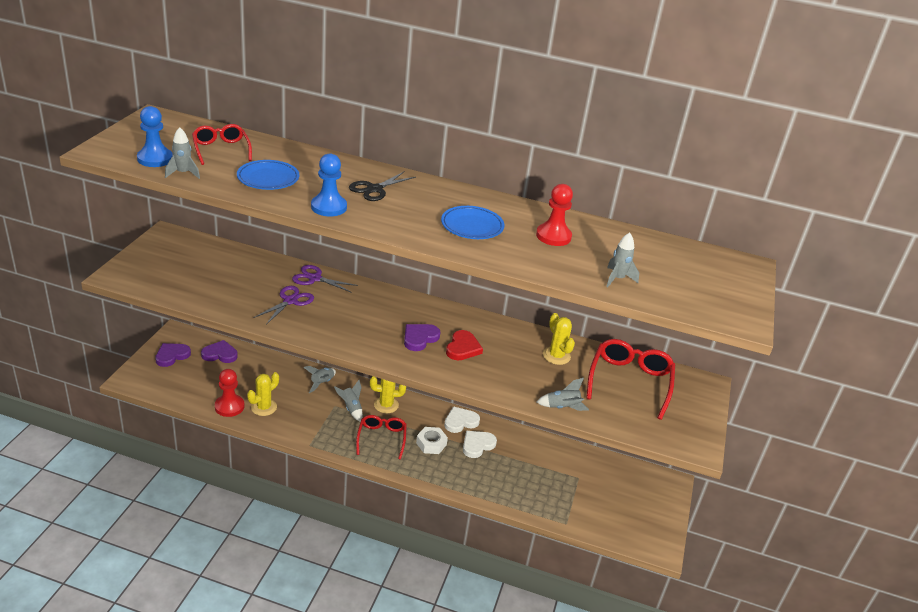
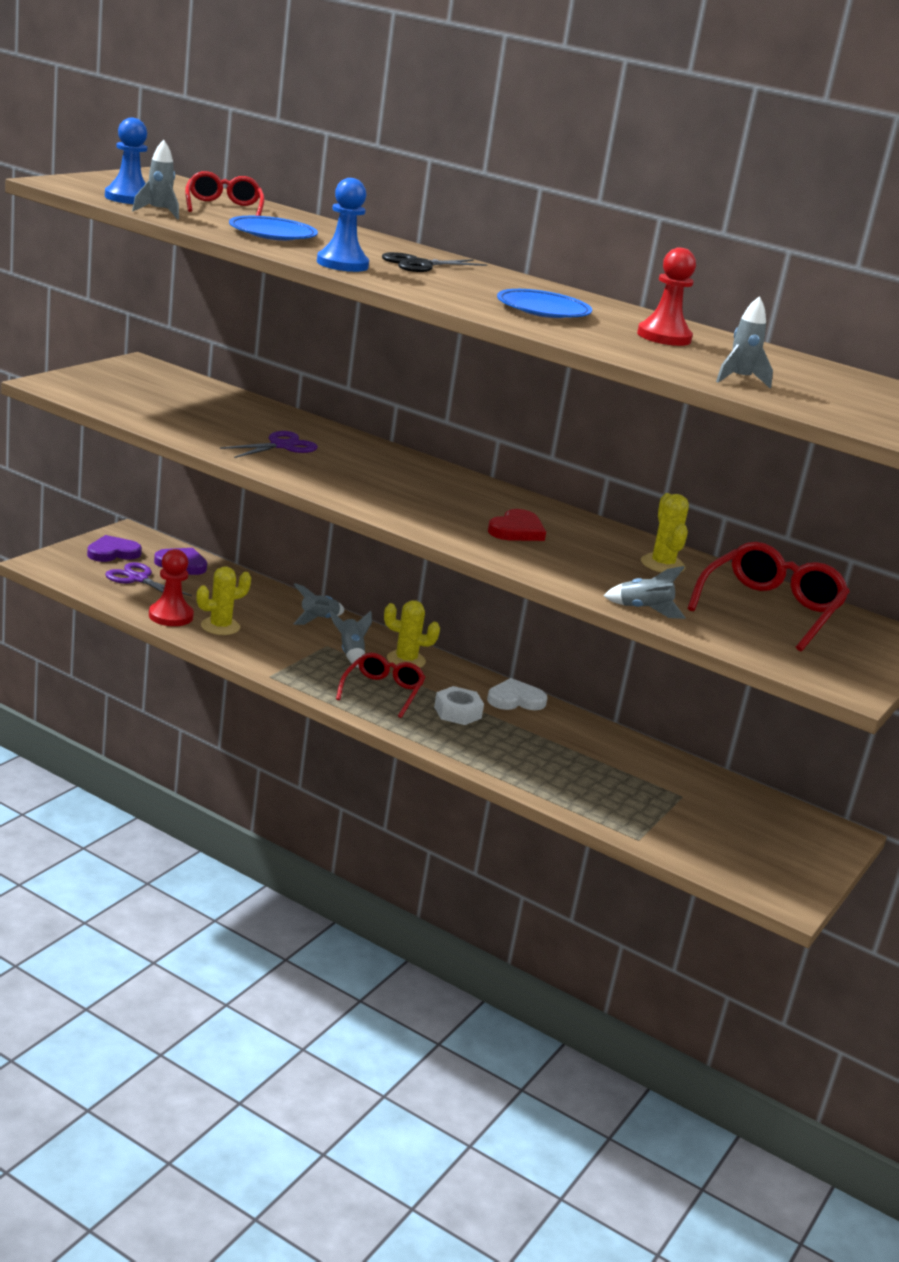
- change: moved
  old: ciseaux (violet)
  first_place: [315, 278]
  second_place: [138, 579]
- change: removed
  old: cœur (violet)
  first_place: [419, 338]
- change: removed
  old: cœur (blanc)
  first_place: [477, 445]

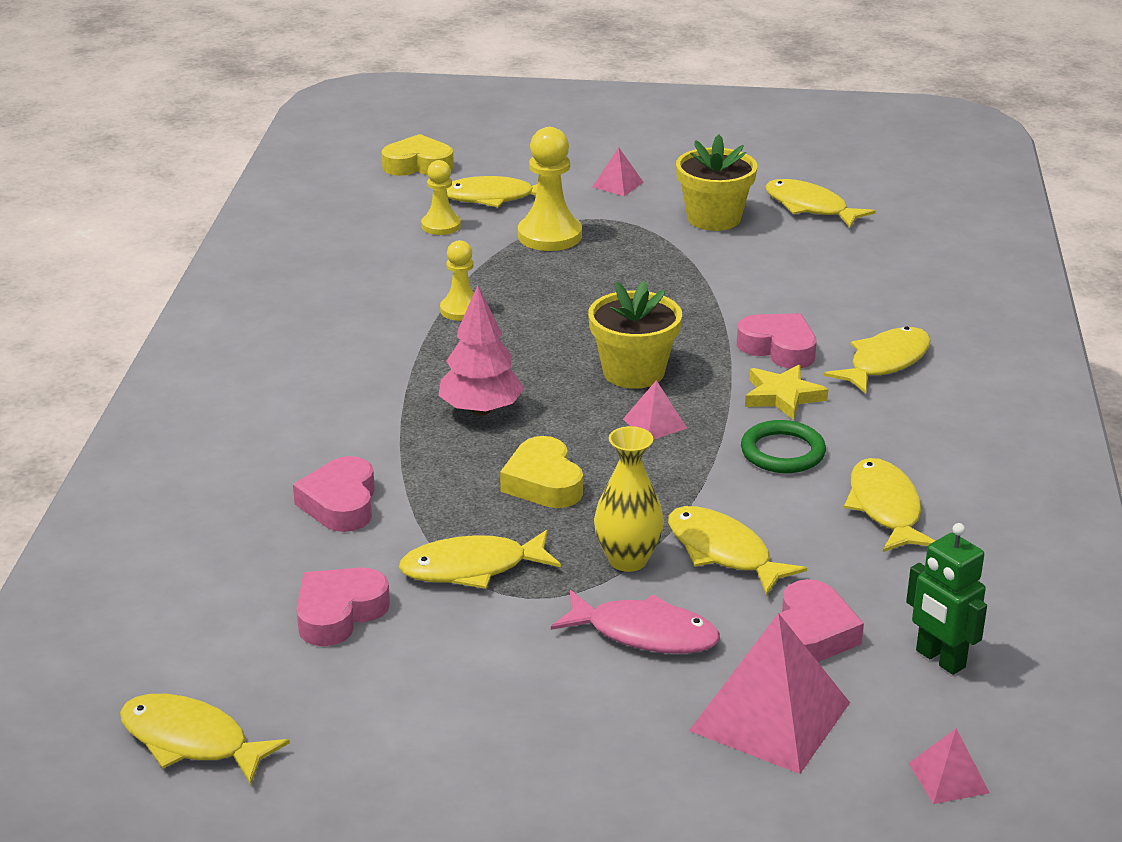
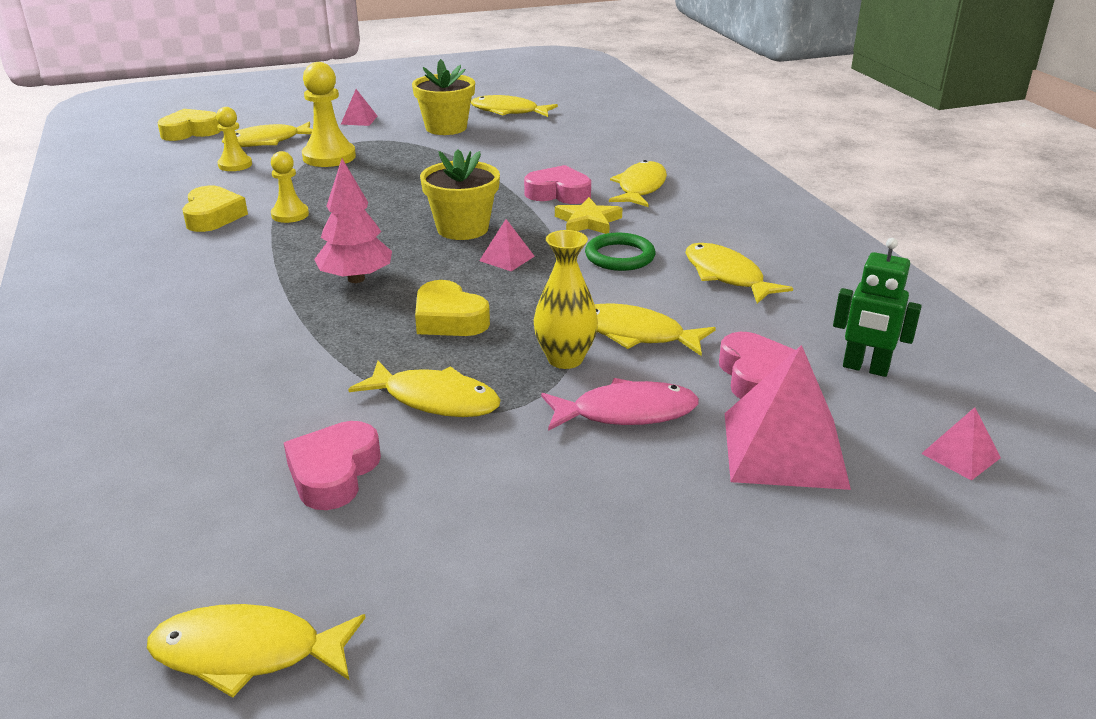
- change: removed
  old: cœur (rose)
  first_place: [340, 503]
- change: turned
  old: poisson (jaune)
  first_place: [472, 568]
  second_place: [435, 400]
  degrees: -120
- change: added
  new: cœur (jaune)
  second_place: [213, 216]

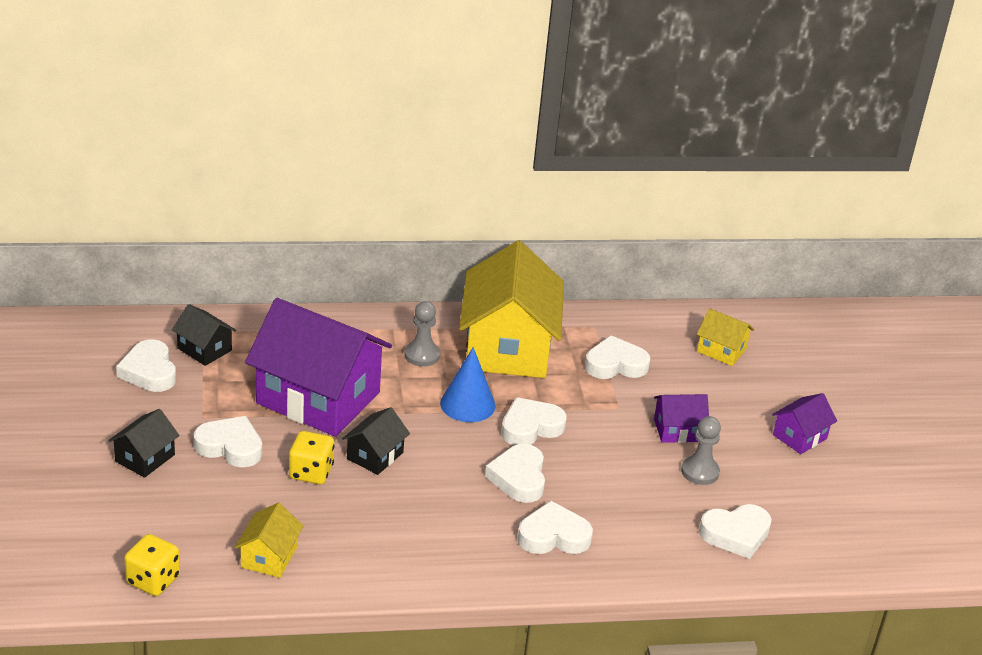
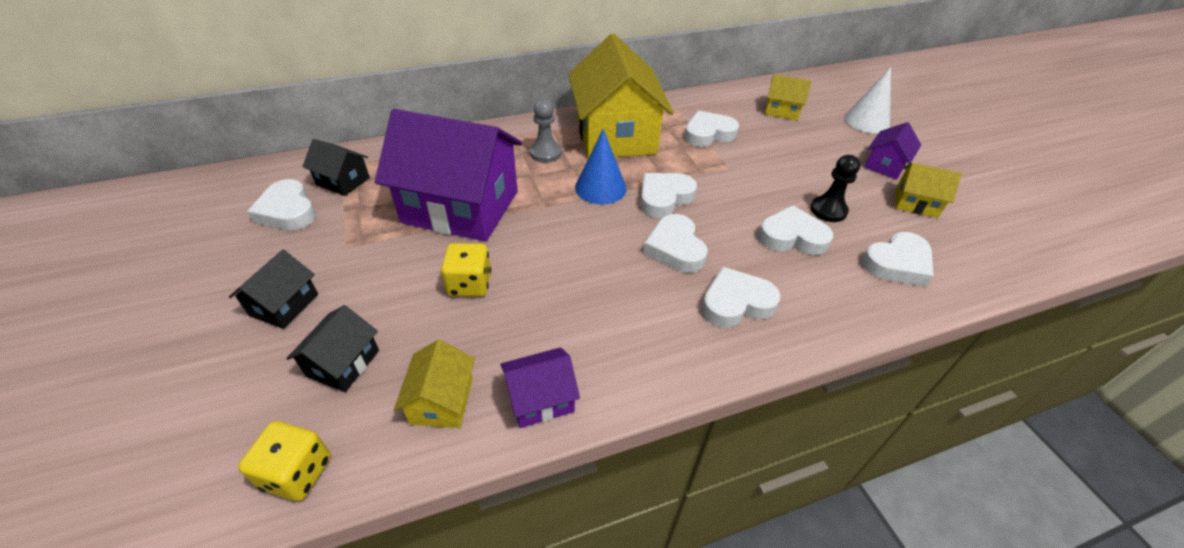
- change: moved
  old: cœur (blanc)
  first_place: [230, 447]
  second_place: [792, 237]
- change: moved
  old: maison (noir)
  first_place: [375, 456]
  second_place: [343, 363]
- change: moved
  old: maison (violet)
  first_place: [677, 430]
  second_place: [540, 399]
- change: recoloured
  old: pion (gris)
  new: pion (noir)
  first_place: [700, 472]
  second_place: [828, 210]
- change: added
  new: cône (blanc)
  second_place: [866, 121]
- change: added
  new: maison (jaune)
  second_place: [916, 203]

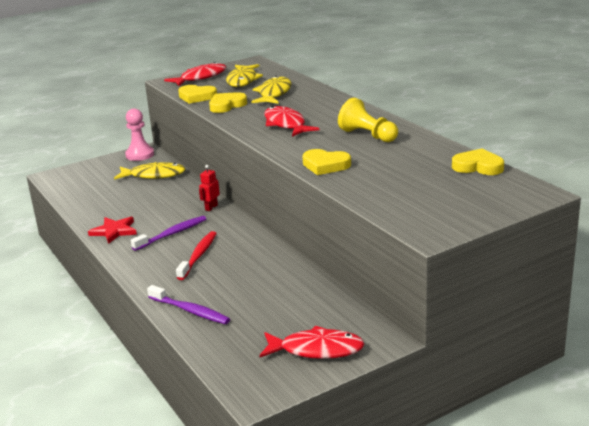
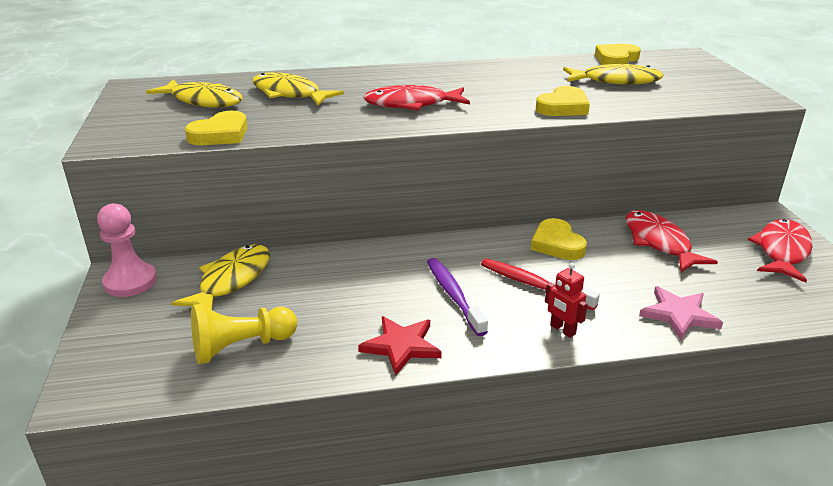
- change: replaced
  old: brosse à dents (violet)
  new: étoile (rose)
  first_place: [189, 310]
  second_place: [679, 315]
- change: moved
  old: poisson (rouge)
  first_place: [200, 77]
  second_place: [659, 242]
- change: moved
  old: robot (rouge)
  first_place: [211, 207]
  second_place: [562, 330]
- change: moved
  old: cœur (jaune)
  first_place: [226, 105]
  second_place: [557, 244]
- change: moved
  old: pion (jaune)
  first_place: [368, 135]
  second_place: [241, 347]
- change: added
  new: poisson (jaune)
  second_place: [616, 81]

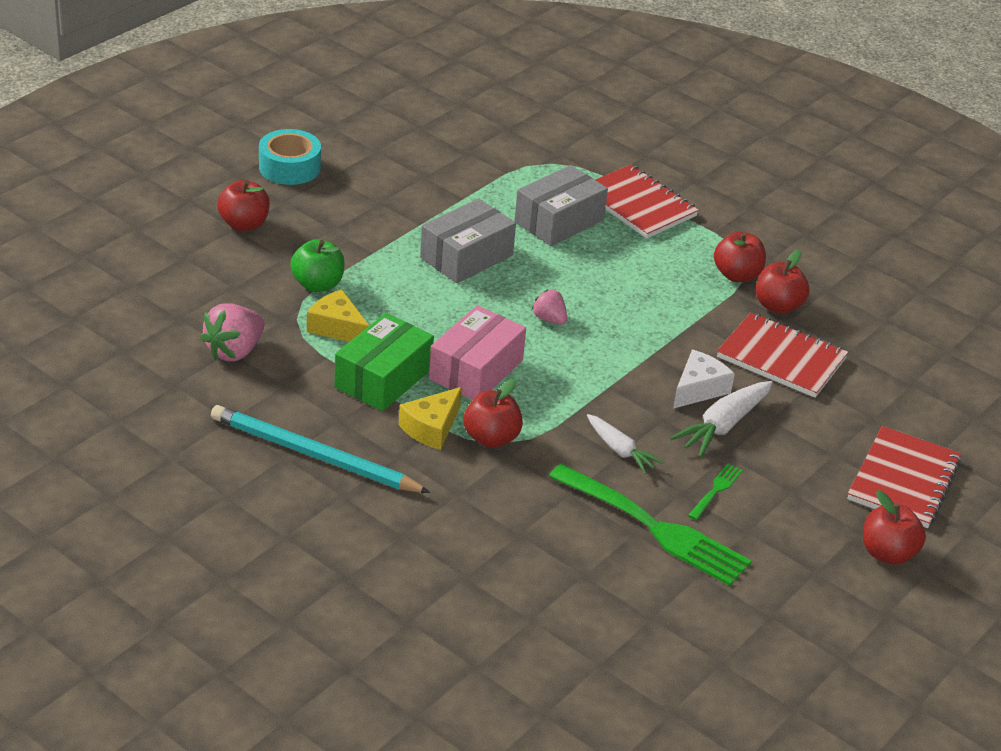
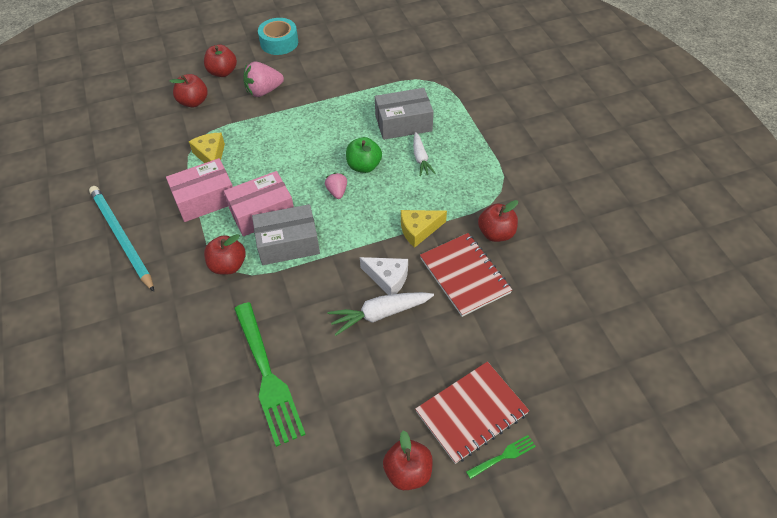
- change: moved
  old: fraise (rose)
  first_place: [234, 351]
  second_place: [263, 91]
- change: moved
  old: pomme (vert)
  first_place: [317, 284]
  second_place: [364, 166]
- change: recoloured
  old: boîte (vert)
  new: boîte (rose)
  first_place: [383, 378]
  second_place: [205, 199]
- change: moved
  old: fromage (jaune)
  first_place: [431, 428]
  second_place: [419, 230]
- change: moved
  old: boîte (gris)
  first_place: [466, 256]
  second_place: [288, 243]
- change: moved
  old: carotte (blanc)
  first_place: [620, 450]
  second_place: [421, 158]
- change: removed
  old: carnet (rouge)
  first_place: [638, 204]
- change: turned
  old: fromage (blanc)
  first_place: [698, 389]
  second_place: [388, 278]
  degrees: 45
- change: moved
  old: fourchette (vert)
  first_place: [716, 490]
  second_place: [503, 456]
- change: moved
  old: pomme (rouge)
  first_place: [737, 275]
  second_place: [193, 102]

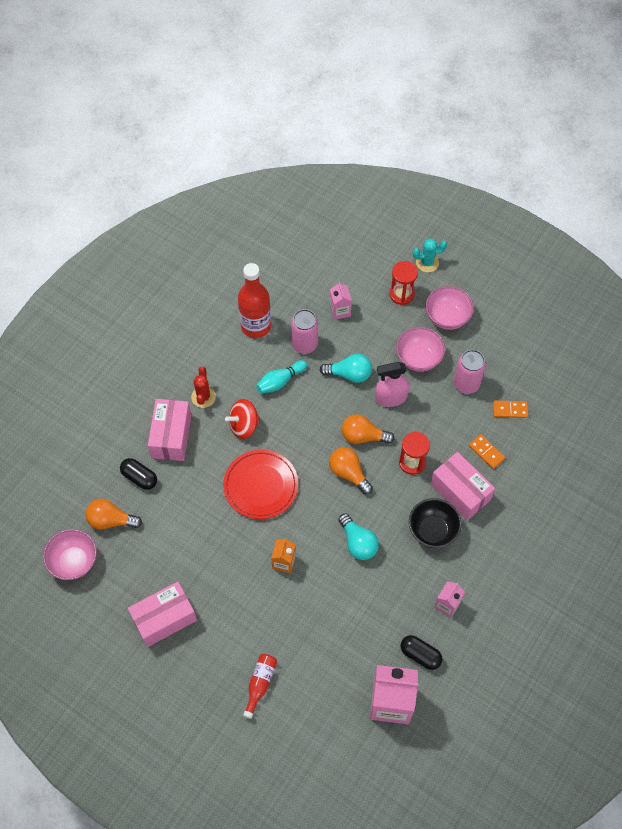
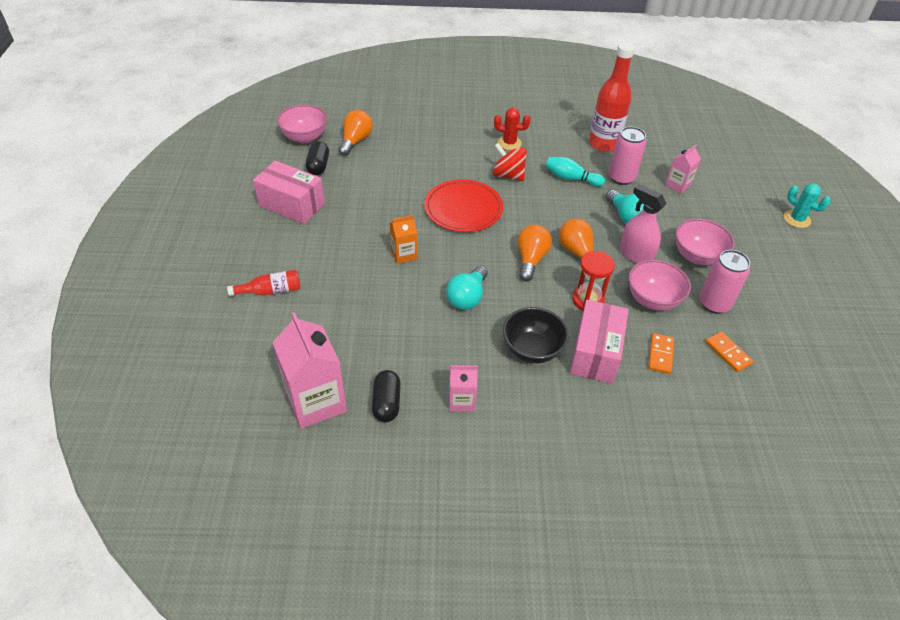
- change: turned
  old: ampoule (orange)
  first_place: [111, 520]
  second_place: [355, 141]
  degrees: 45
- change: moved
  old: gélule (noir)
  first_place: [139, 477]
  second_place: [318, 166]
- change: removed
  old: boîte (rose)
  first_place: [171, 436]
- change: turned
  old: cactus (rouge)
  first_place: [203, 397]
  second_place: [509, 143]
  degrees: 45
- change: removed
  old: sablier (rouge)
  first_place: [402, 294]
- change: moved
  old: bol (rose)
  first_place: [447, 317]
  second_place: [652, 299]

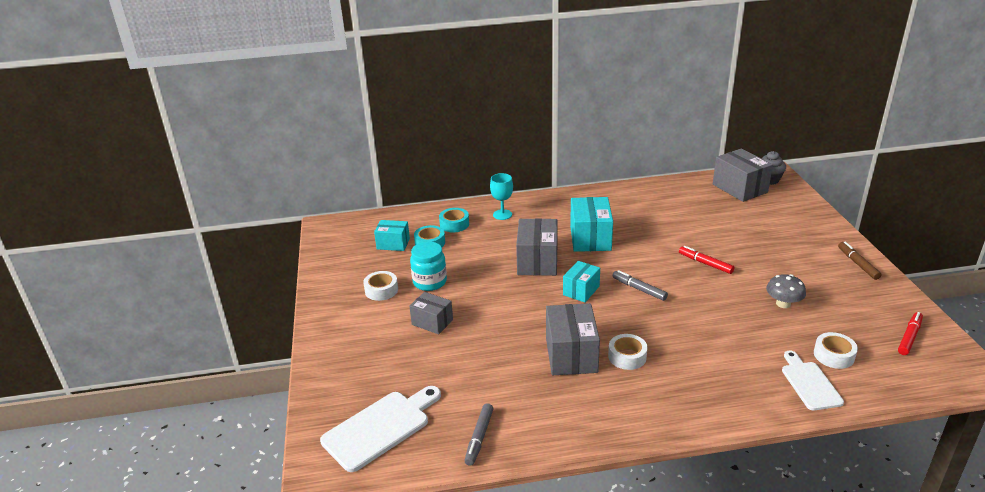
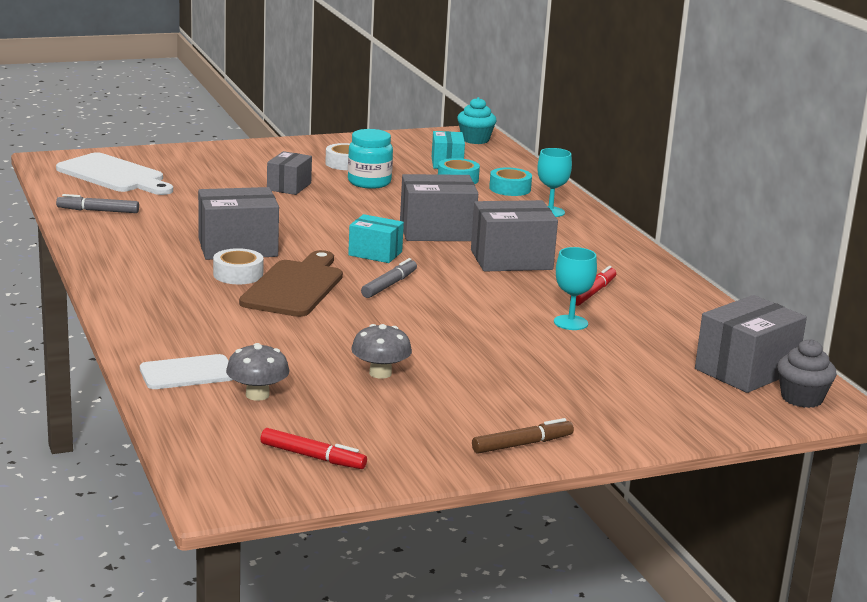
- change: recoloured
  old: boîte (turquoise)
  new: boîte (gris)
  first_place: [590, 238]
  second_place: [511, 260]
- change: moved
  old: feutre (rouge)
  first_place: [705, 263]
  second_place: [593, 292]
- change: replaced
  old: ruban adhésif (blanc)
  new: champignon (gris)
  first_place: [834, 355]
  second_place: [257, 395]
- change: added
  new: planche à découper (marron)
  second_place: [295, 287]
- change: added
  new: muffin (turquoise)
  second_place: [475, 140]
- change: added
  new: verre à pied (turquoise)
  second_place: [570, 323]

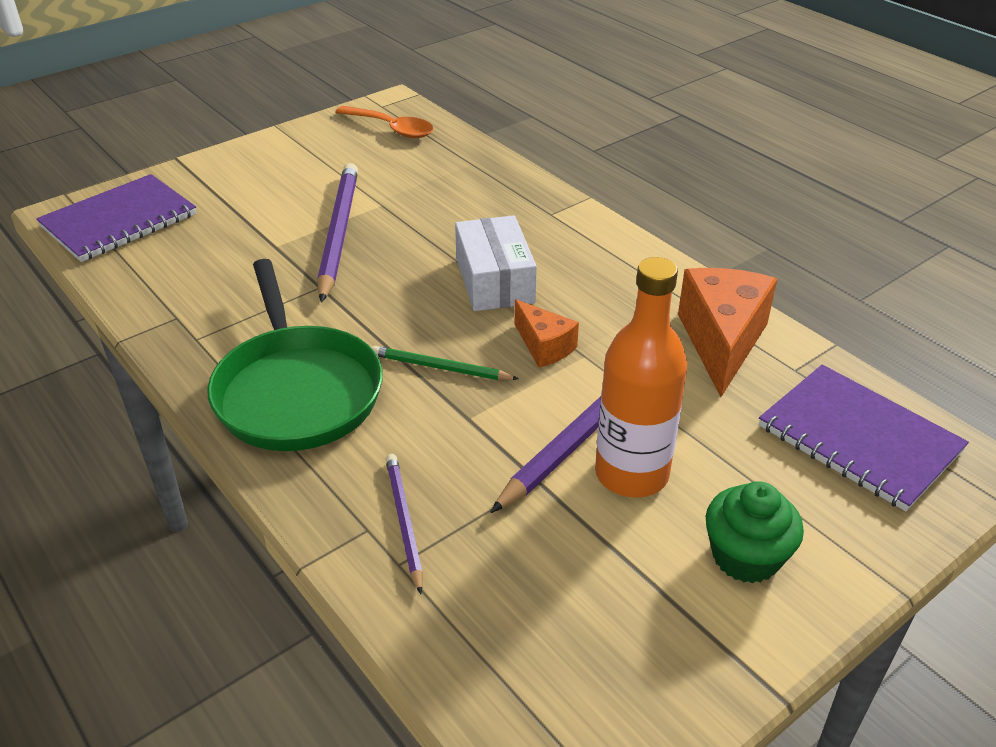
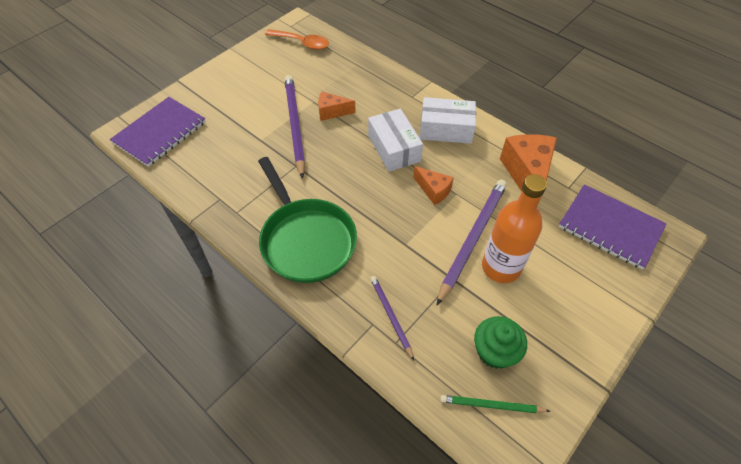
- change: moved
  old: crayon (vert)
  first_place: [440, 368]
  second_place: [491, 405]
- change: moved
  old: muffin (vert)
  first_place: [745, 556]
  second_place: [495, 351]
- change: added
  new: fromage (orange)
  second_place: [332, 112]
- change: added
  new: boîte (blanc)
  second_place: [446, 129]

